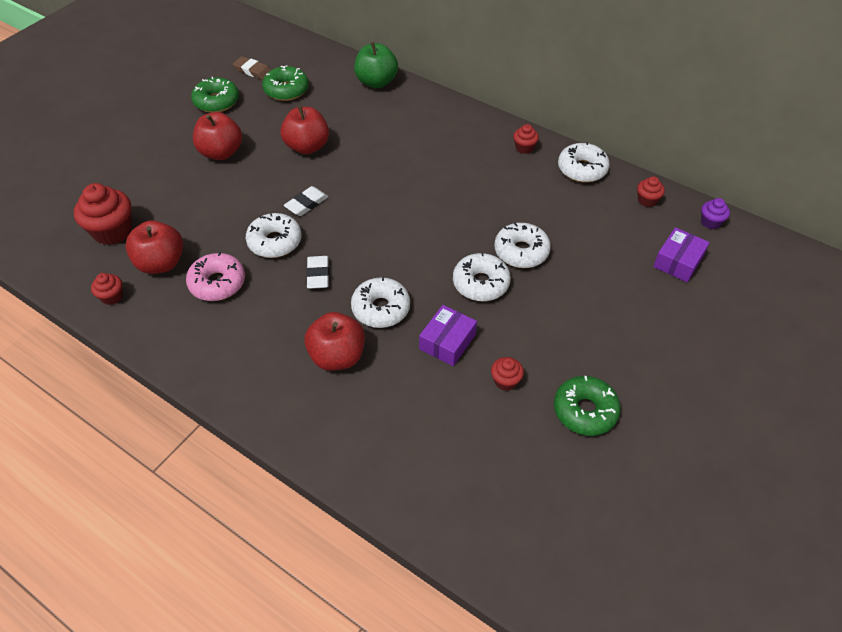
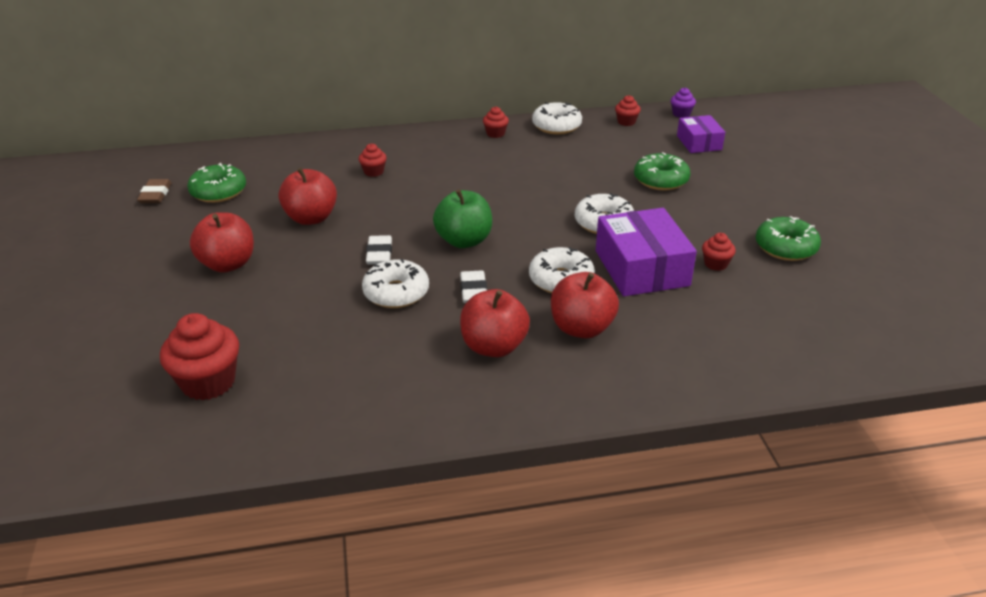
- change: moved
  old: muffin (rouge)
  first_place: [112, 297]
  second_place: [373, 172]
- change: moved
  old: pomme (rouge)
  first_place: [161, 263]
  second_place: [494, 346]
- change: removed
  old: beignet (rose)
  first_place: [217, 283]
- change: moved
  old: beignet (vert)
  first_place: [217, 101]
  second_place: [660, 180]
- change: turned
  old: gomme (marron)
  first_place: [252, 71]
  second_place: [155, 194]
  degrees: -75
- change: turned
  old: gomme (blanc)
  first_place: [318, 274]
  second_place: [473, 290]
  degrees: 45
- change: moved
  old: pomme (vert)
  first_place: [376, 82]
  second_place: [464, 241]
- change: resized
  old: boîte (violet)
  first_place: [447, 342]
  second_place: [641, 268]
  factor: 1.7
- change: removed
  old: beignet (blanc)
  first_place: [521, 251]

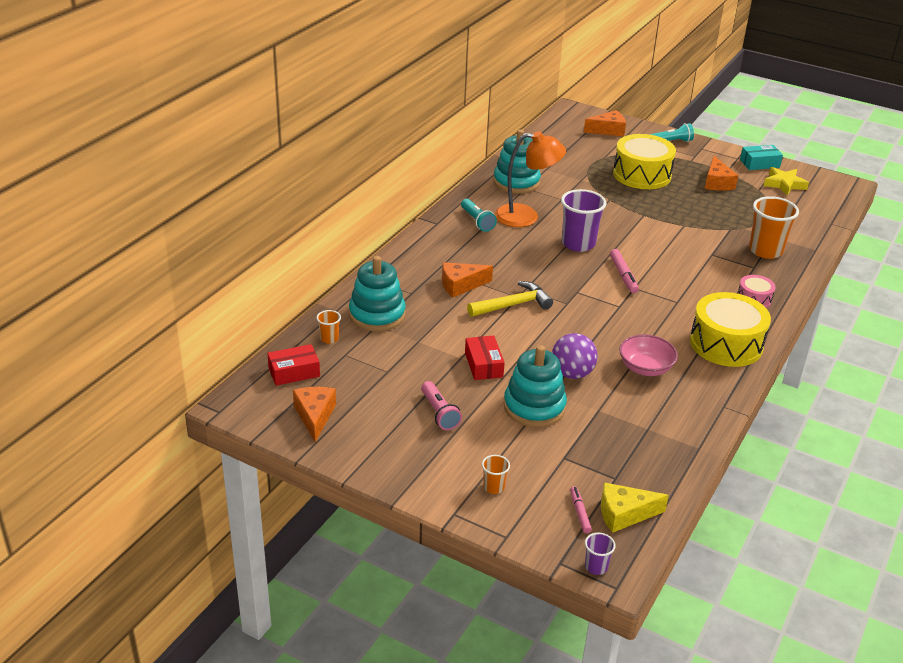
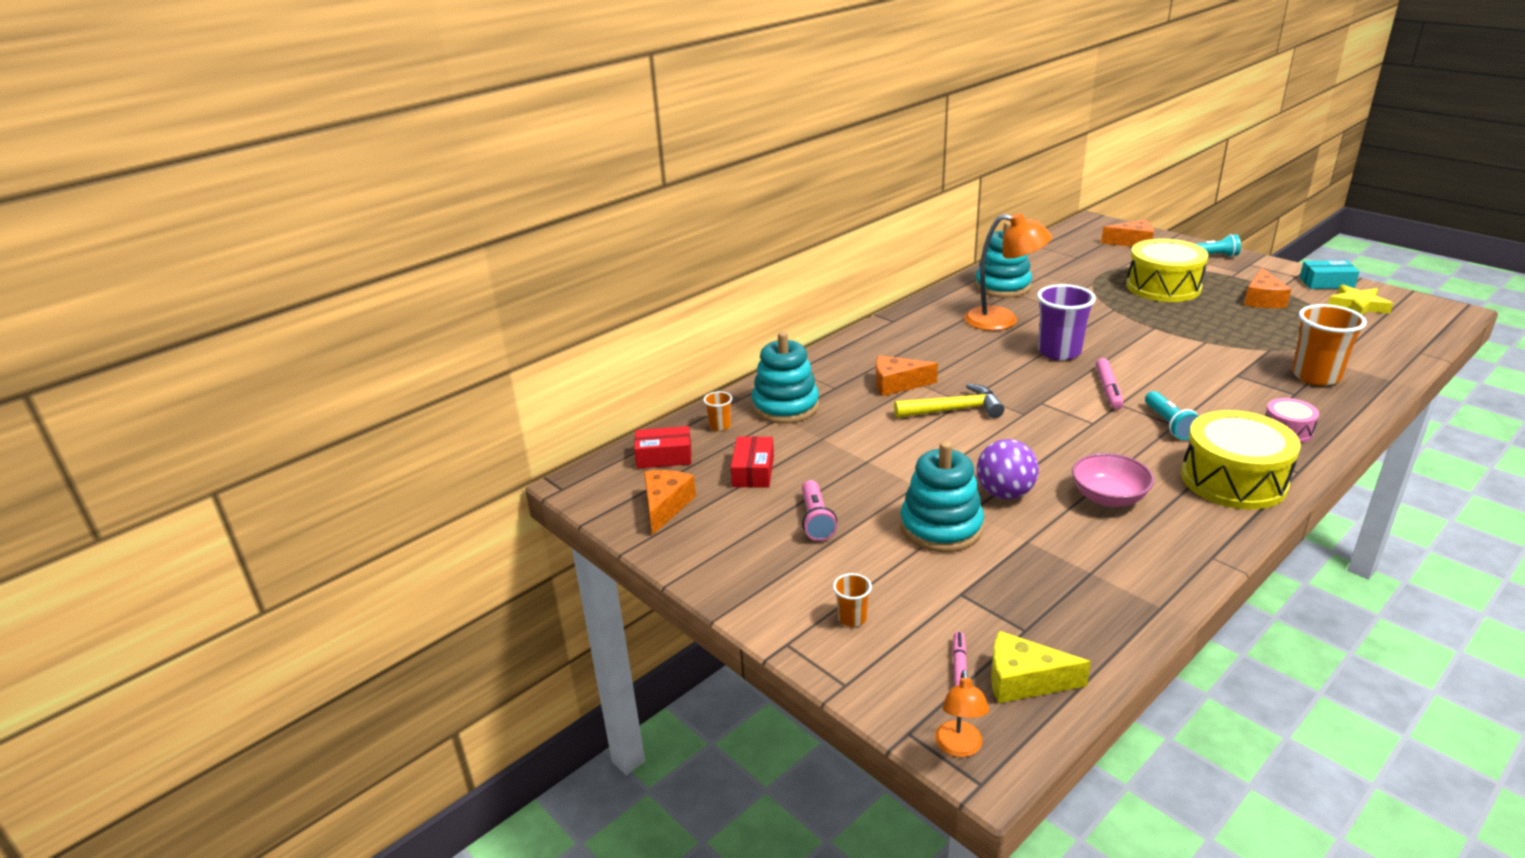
- change: moved
  old: lampe de poche (turquoise)
  first_place: [477, 221]
  second_place: [1169, 424]
- change: moved
  old: boîte (rouge)
  first_place: [483, 365]
  second_place: [753, 471]
- change: replaced
  old: gobelet (violet)
  new: lampe (orange)
  first_place: [596, 567]
  second_place: [959, 747]

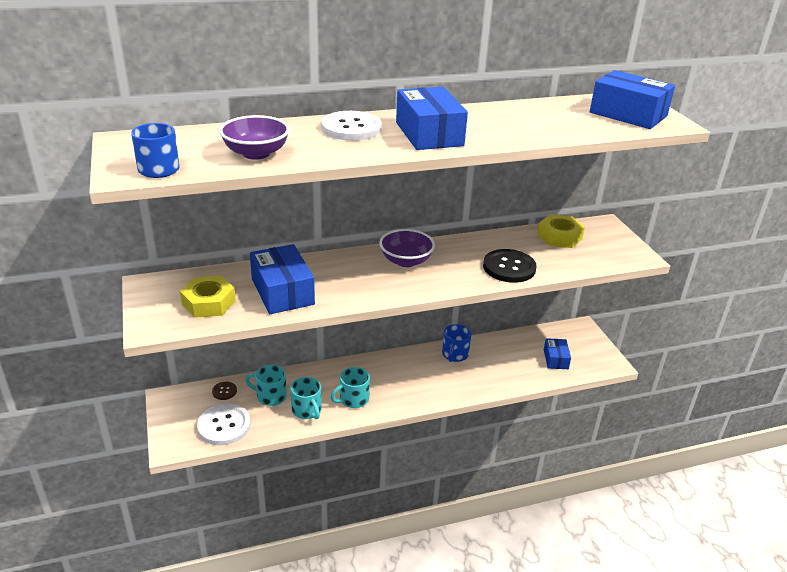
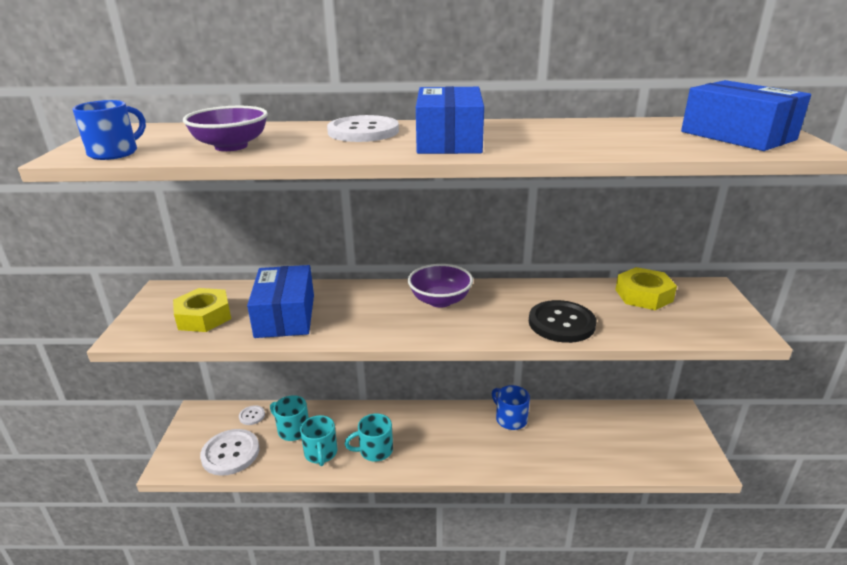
- change: recoloured
  old: bouton (marron)
  new: bouton (blanc)
  first_place: [224, 391]
  second_place: [252, 416]
- change: turned
  old: tasse (bleu)
  first_place: [455, 354]
  second_place: [510, 419]
  degrees: 105
- change: removed
  old: boîte (bleu)
  first_place: [555, 359]

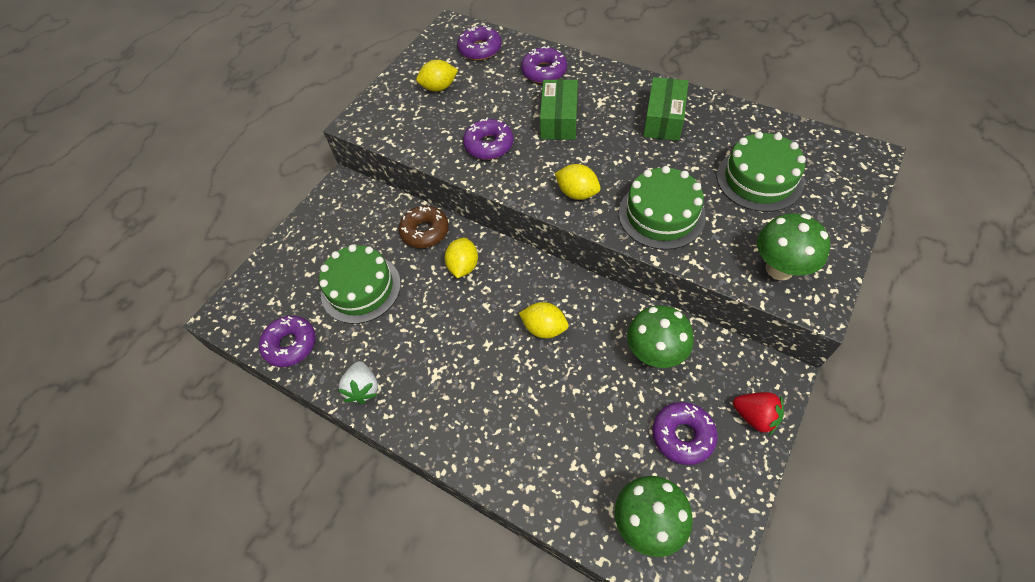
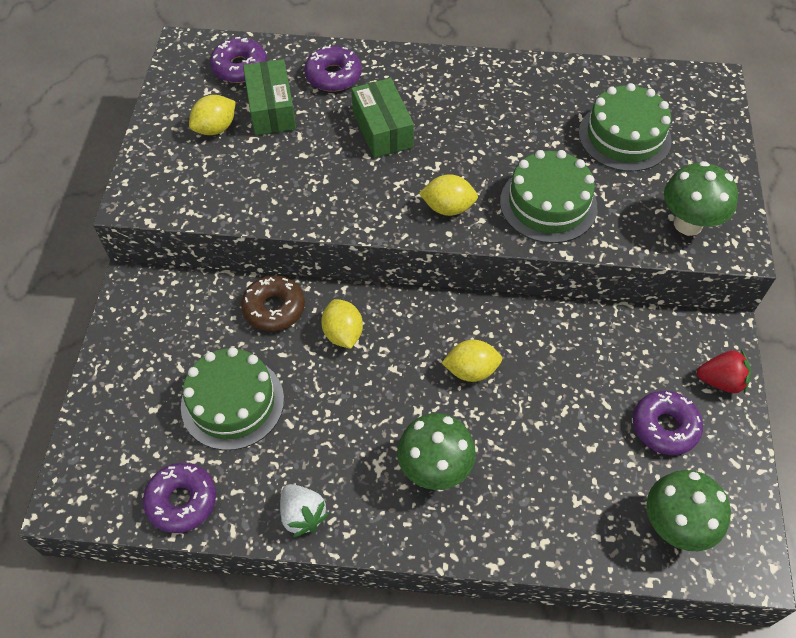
- change: removed
  old: beignet (violet)
  first_place: [489, 145]
- change: moved
  old: champignon (vert)
  first_place: [654, 354]
  second_place: [434, 469]
- change: moved
  old: boîte (vert)
  first_place: [663, 119]
  second_place: [271, 109]

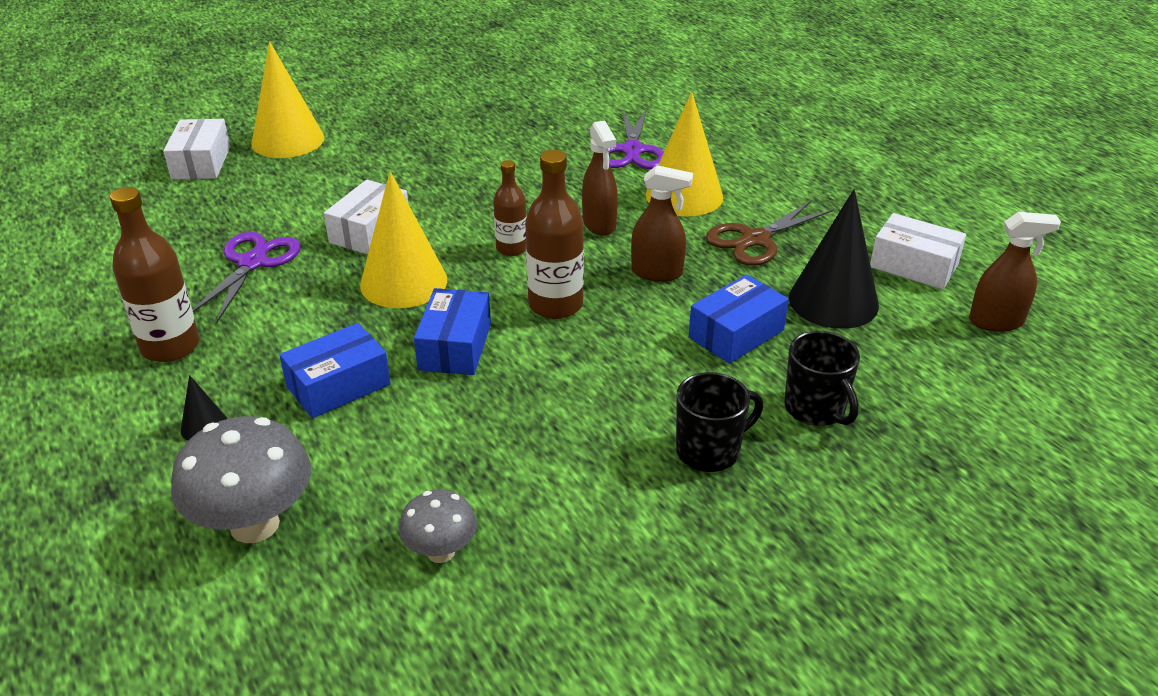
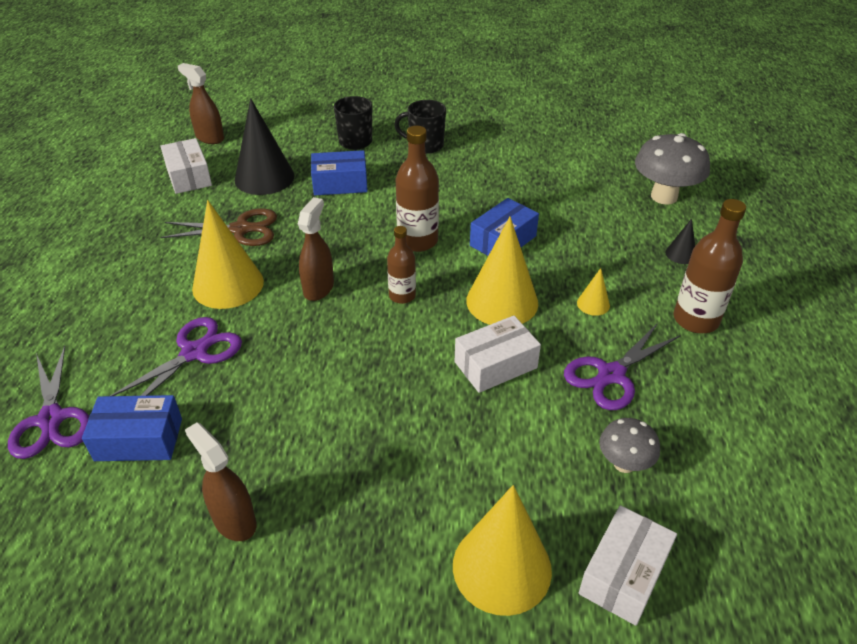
- change: moved
  old: boîte (bleu)
  first_place: [338, 385]
  second_place: [139, 439]
- change: moved
  old: champignon (gris)
  first_place: [441, 552]
  second_place: [624, 464]
- change: moved
  old: vaporisateur (marron)
  first_place: [657, 272]
  second_place: [234, 521]
- change: added
  new: ciseaux (violet)
  second_place: [51, 419]
- change: added
  new: cône (jaune)
  second_place: [593, 304]

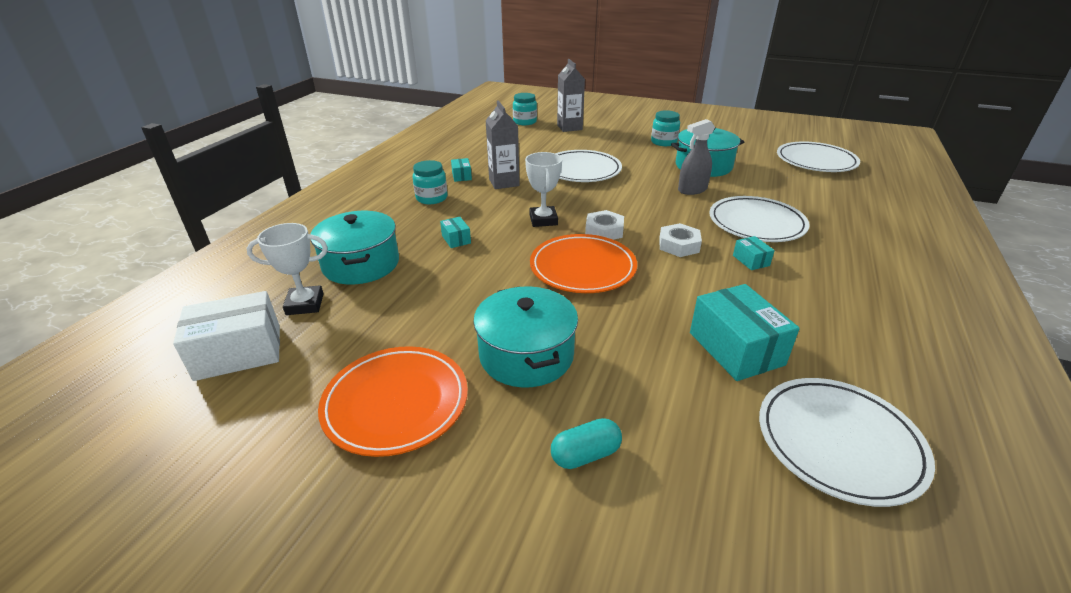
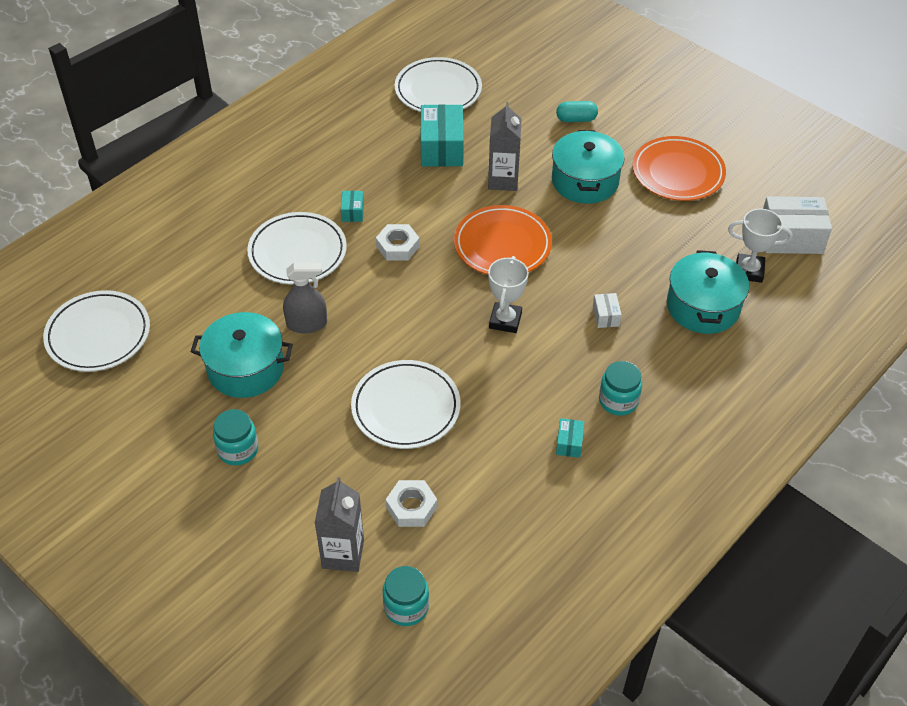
- change: recoloured
  old: boîte (turquoise)
  new: boîte (blanc)
  first_place: [456, 239]
  second_place: [606, 316]
- change: moved
  old: brique de lait (gris)
  first_place: [504, 182]
  second_place: [503, 180]
- change: moved
  old: écrou (blanc)
  first_place: [604, 231]
  second_place: [411, 507]

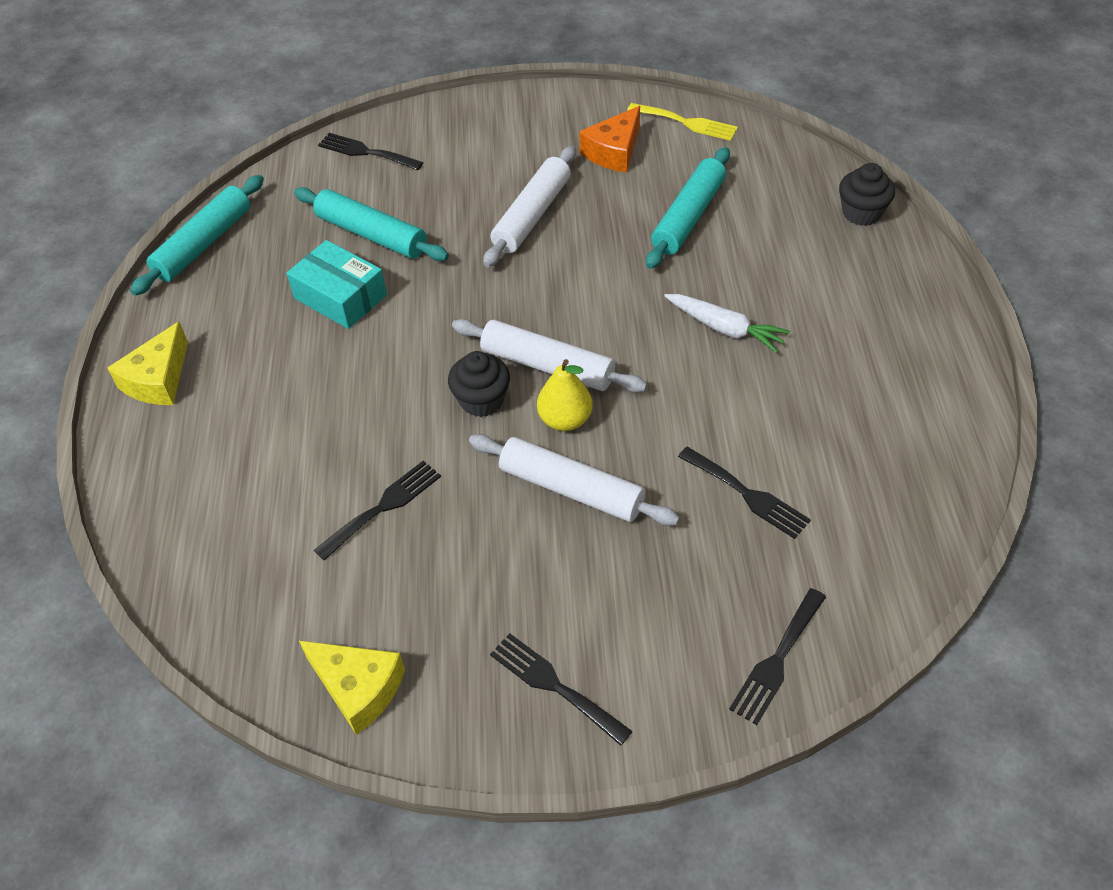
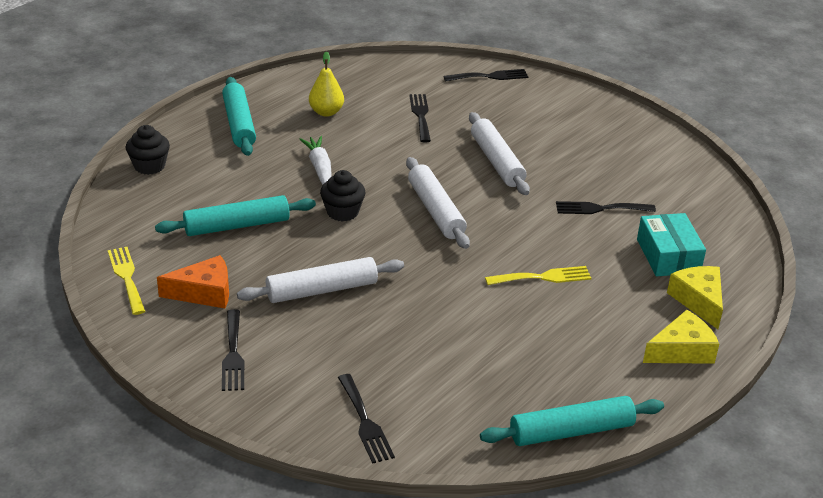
- change: moved
  old: boîte (turquoise)
  first_place: [340, 297]
  second_place: [668, 256]
- change: moved
  old: rouleau à pâtisserie (turquoise)
  first_place: [371, 235]
  second_place: [239, 124]
- change: moved
  old: fromage (jaune)
  first_place: [358, 688]
  second_place: [698, 301]
- change: moved
  old: muffin (noir)
  first_place: [481, 400]
  second_place: [342, 212]
- change: moved
  old: fourchette (noir)
  first_place: [554, 685]
  second_place: [233, 354]
- change: moved
  old: poire (jaune)
  first_place: [565, 420]
  second_place: [326, 112]
- change: added
  new: fourchette (jaune)
  second_place: [543, 277]

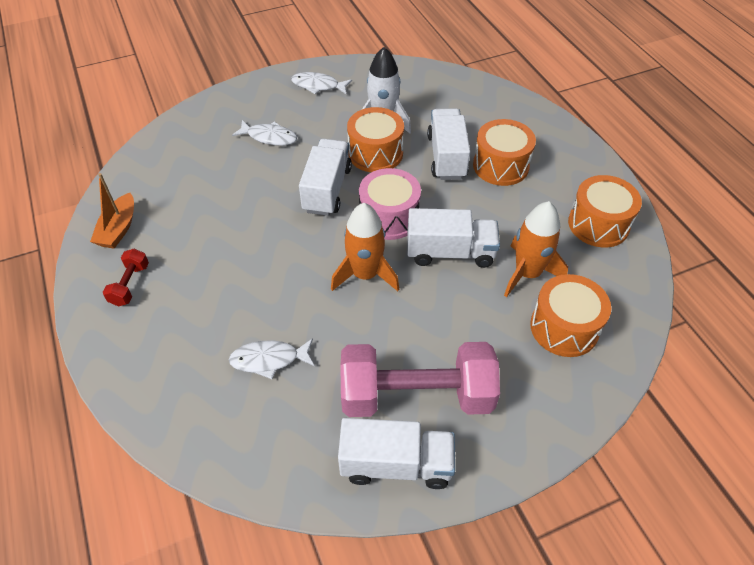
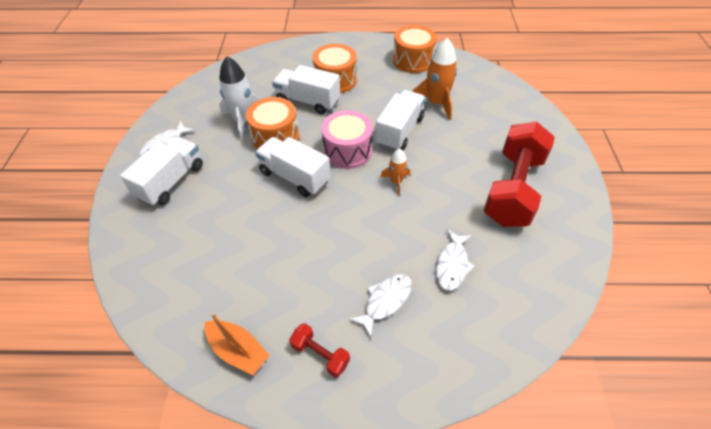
- change: moved
  old: poisson (blanc)
  first_place: [269, 137]
  second_place: [385, 301]
- change: resized
  old: fusée (orange)
  first_place: [365, 274]
  second_place: [396, 182]
  factor: 0.56
- change: moved
  old: camion (blanc)
  first_place: [396, 464]
  second_place: [171, 181]
- change: recoloured
  old: haltère (rose)
  new: haltère (rouge)
  first_place: [416, 395]
  second_place: [513, 189]
- change: removed
  old: tambour (orange)
  first_place: [564, 327]

